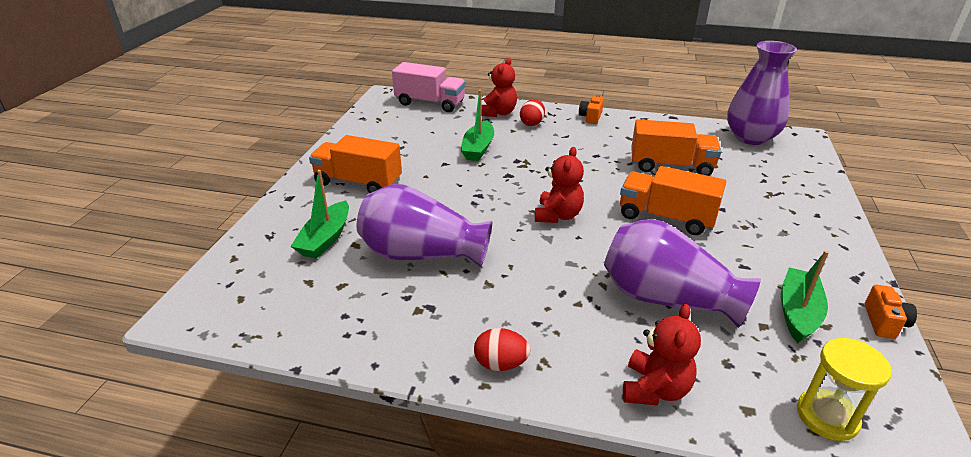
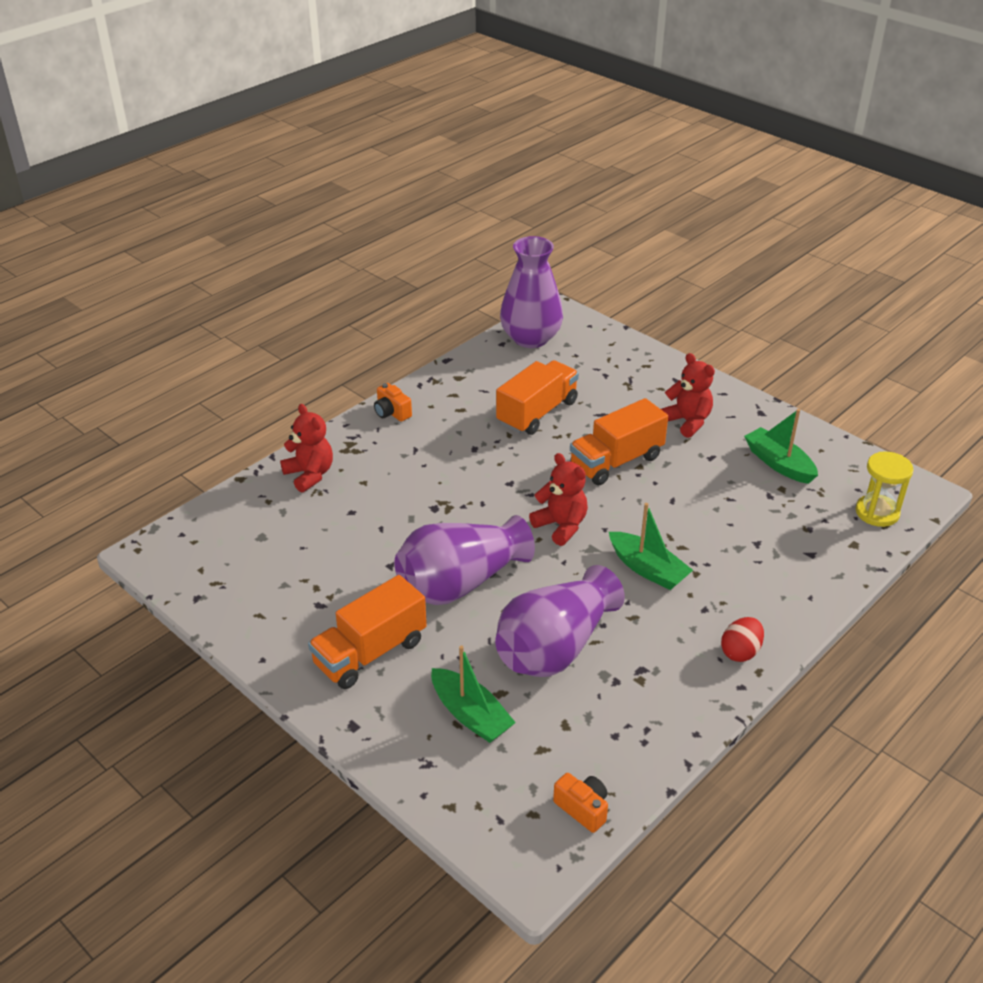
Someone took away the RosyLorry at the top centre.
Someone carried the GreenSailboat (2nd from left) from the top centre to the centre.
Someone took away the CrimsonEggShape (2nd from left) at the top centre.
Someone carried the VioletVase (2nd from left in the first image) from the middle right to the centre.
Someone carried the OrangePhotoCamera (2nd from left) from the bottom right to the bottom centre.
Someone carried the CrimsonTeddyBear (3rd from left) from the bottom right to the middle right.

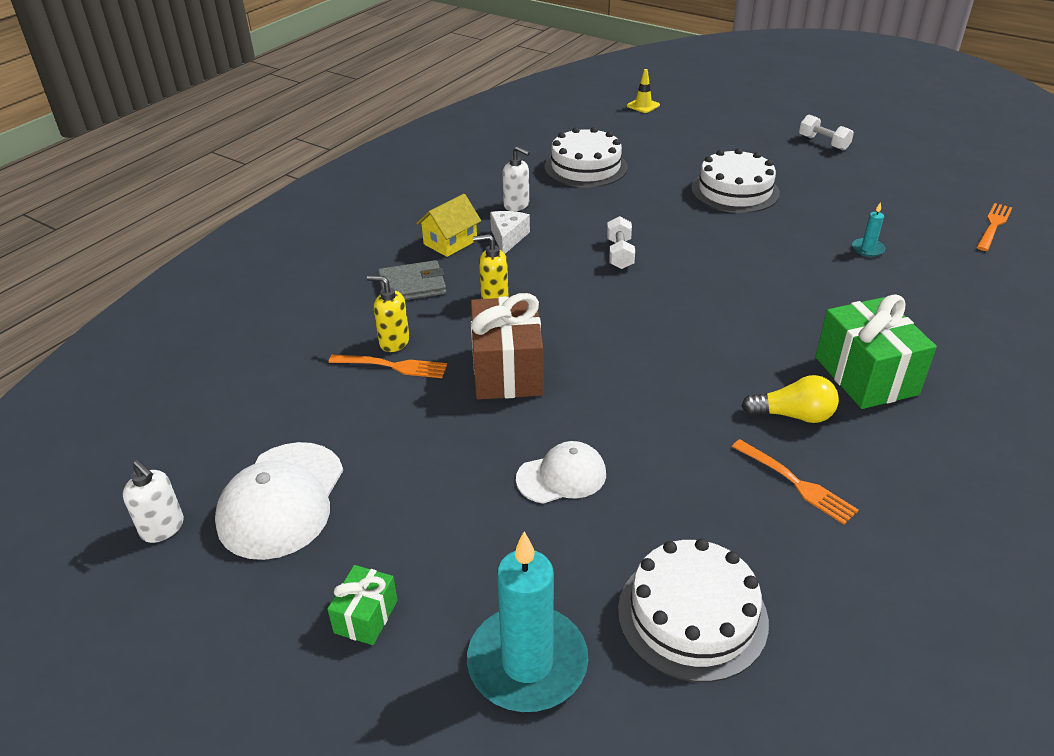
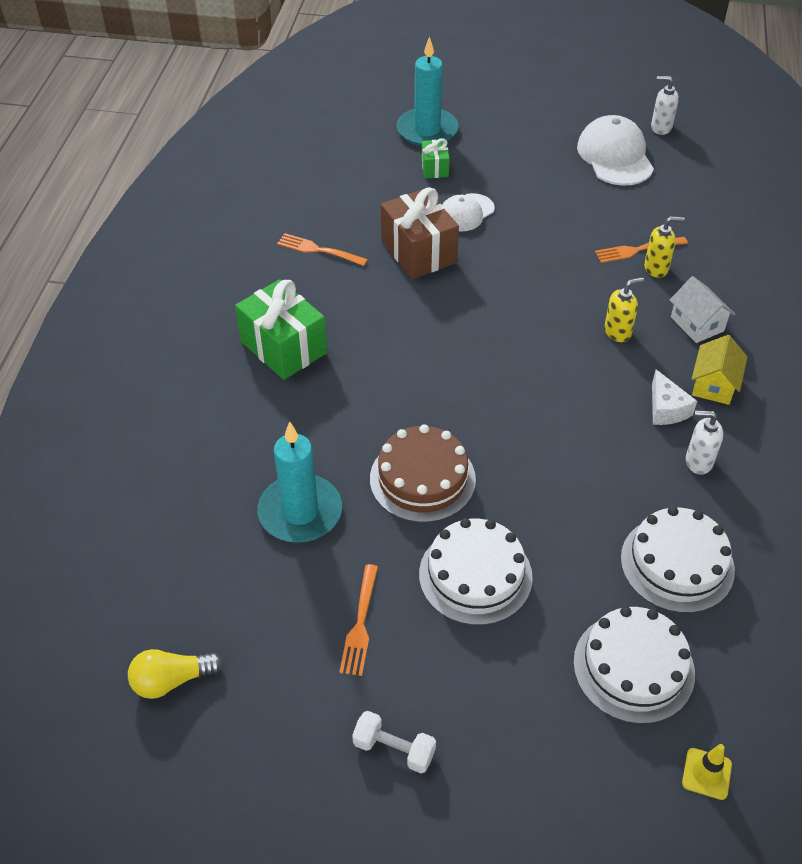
Someone scaled the TealPillarCandle (2nd from left in the first image) at the top right by 2.33.
Someone carried the OrangeTableFork (3rd from left in the first image) from the top right to the bottom centre.
Someone took away the SnowWhiteHandWeight (1st from left) at the top centre.
Someone swapped the GreyBillfold at the centre for the SnowWhiteHouse at the middle right.
Someone carried the BrownWrappedGift from the centre to the top centre.
Someone carried the YellowLightbulb from the middle right to the bottom left.
Someone carried the SnowWhiteLayerCake (2nd from left) from the bottom centre to the bottom right.
Someone carried the GreenWrappedGift (1st from left in the first image) from the bottom centre to the top centre.
Someone put down the BrownLayerCake at the centre.

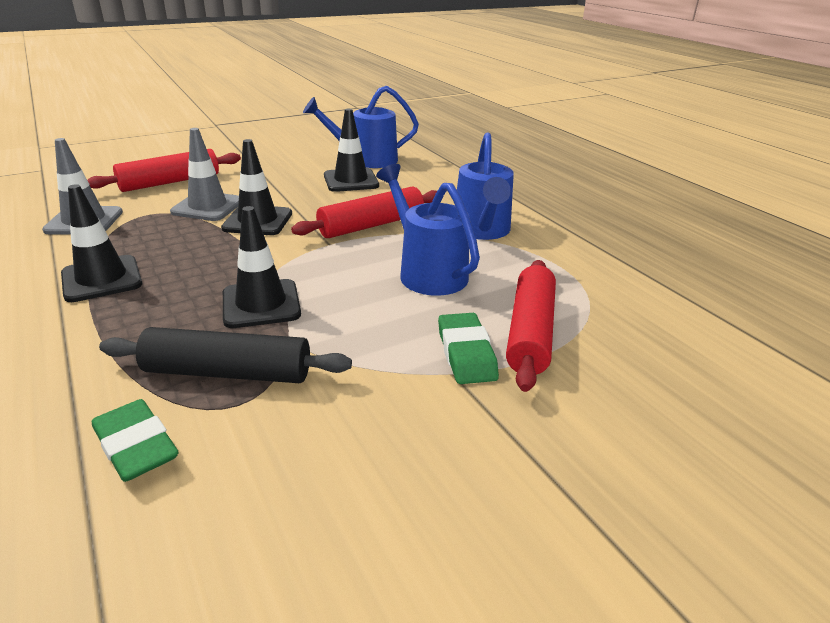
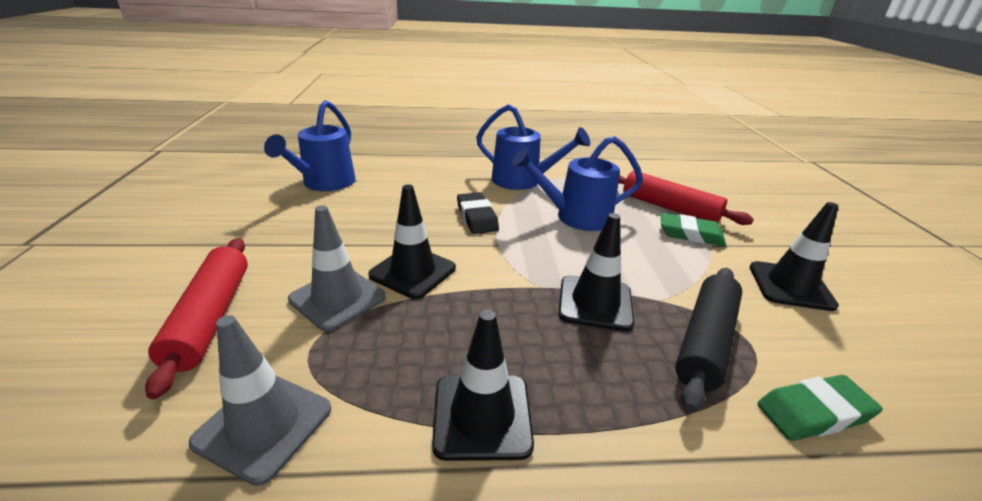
Someone carried the EbonyTrafficCone (4th from left) from the top centre to the middle right.
Someone swapped the CrimsonRollingPin (2nd from left) at the centre for the EbonyGumEraser at the centre.

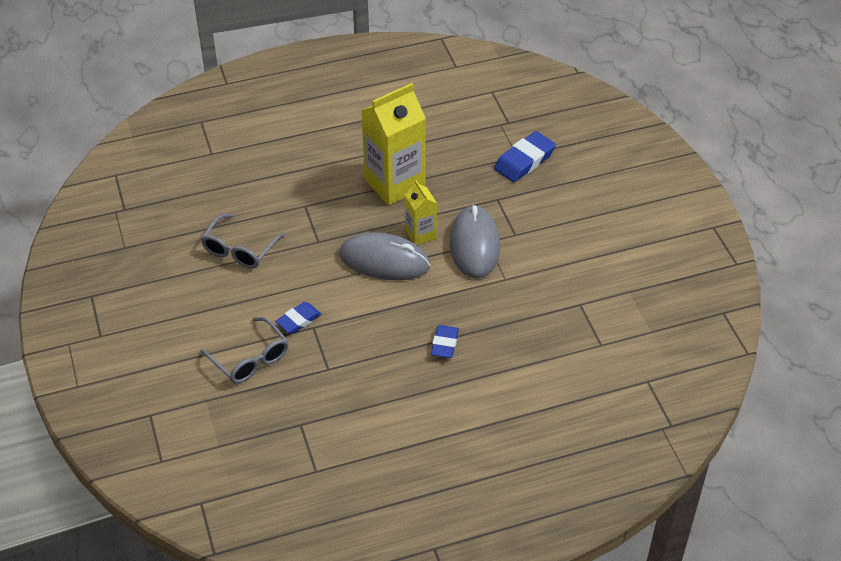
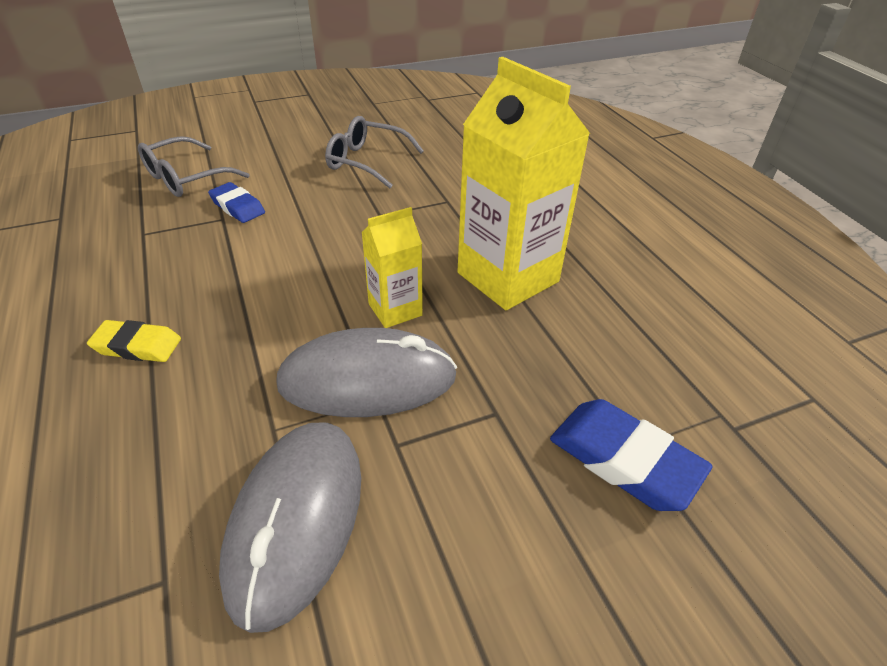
Someone carried the GreyMouse (1st from left) from the centre to the bottom left.
Someone repainted the BlueGumEraser (2nd from left) at the centre, which became the YellowGumEraser at the middle left.

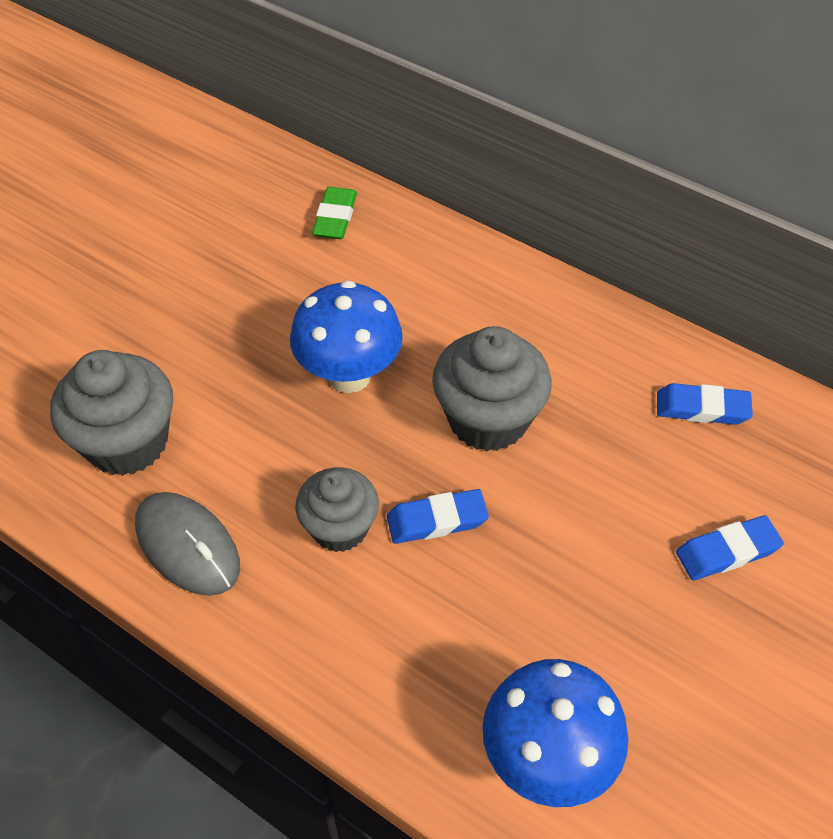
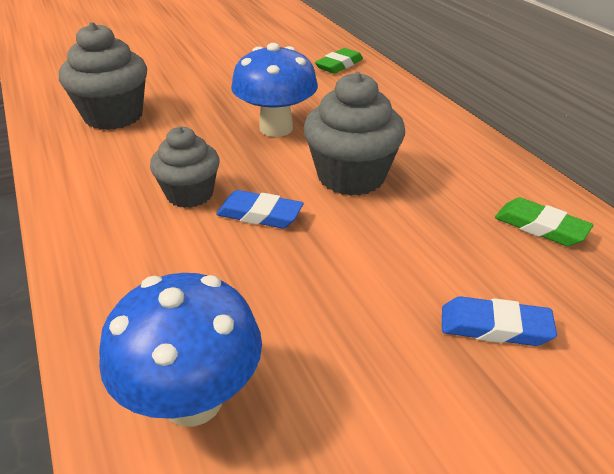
Someone repainted the BlueGumEraser (2nd from left) at the middle right, which became the GreenGumEraser (2nd from left) at the middle right.
Someone took away the GreyMouse at the middle left.

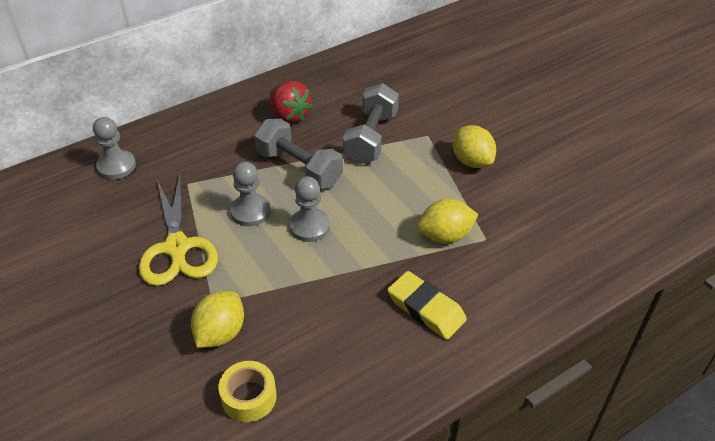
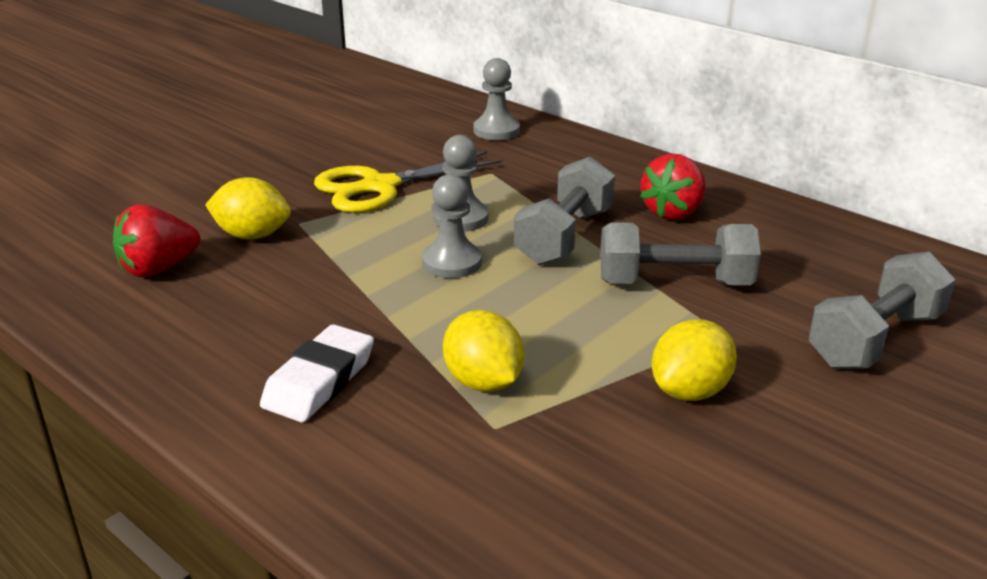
Someone repainted the YellowGumEraser at the bottom centre, which became the SnowWhiteGumEraser at the middle left.
Someone swapped the YellowTape at the bottom centre for the CrimsonStrawberry (1st from left) at the middle left.
Someone put down the GreyHandWeight (3rd from left) at the middle right.

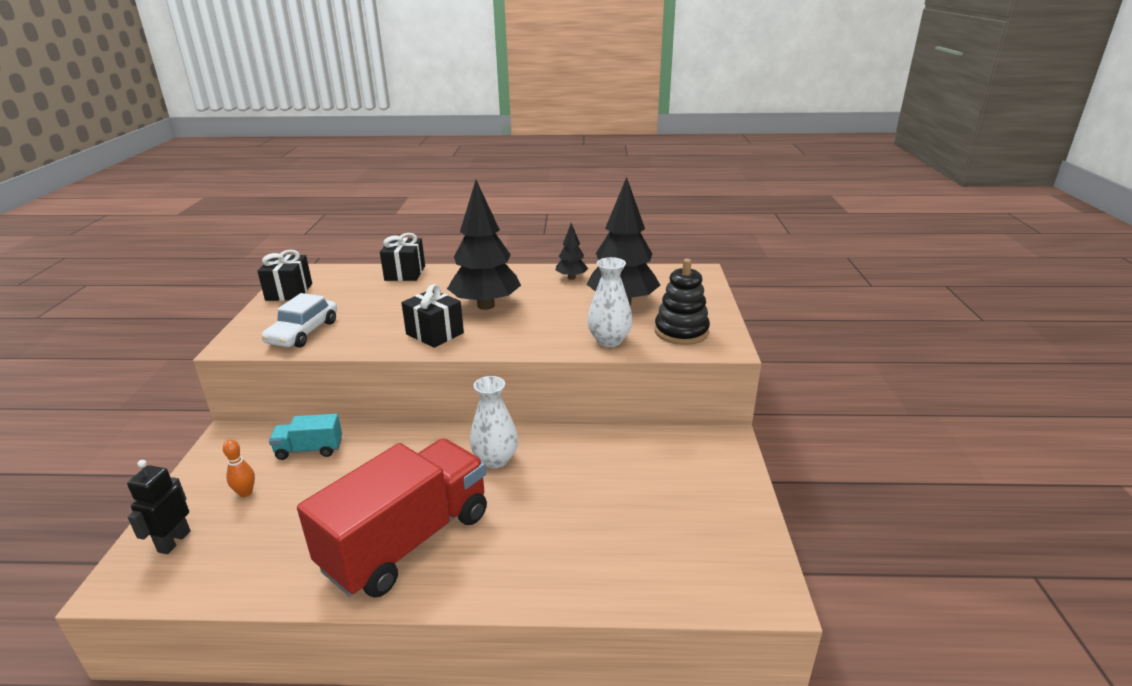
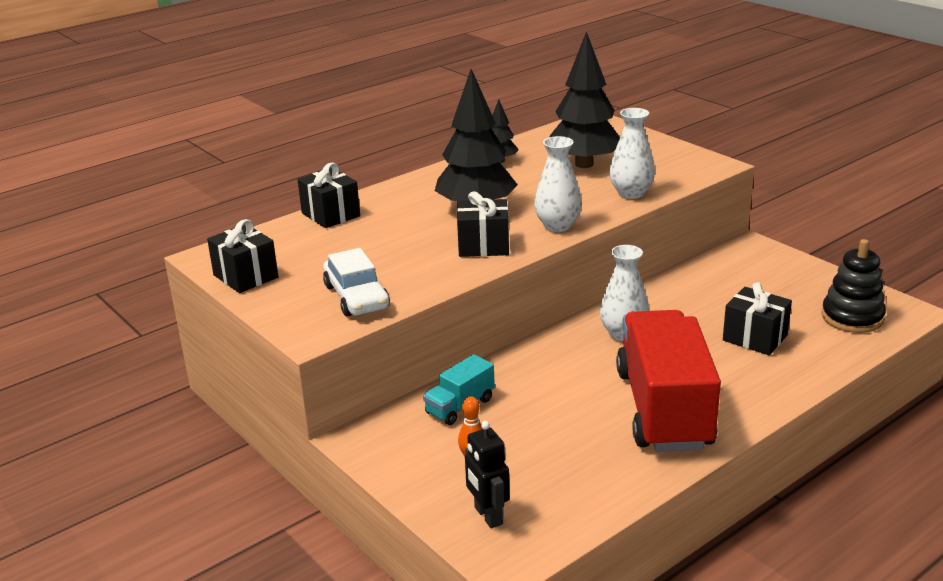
Someone carried the EbonyStackingToy from the centre to the middle right.
Someone put down the SnowWhiteVase (1st from left) at the top centre.
Someone put down the EbonyWrappedGift (4th from left) at the middle right.

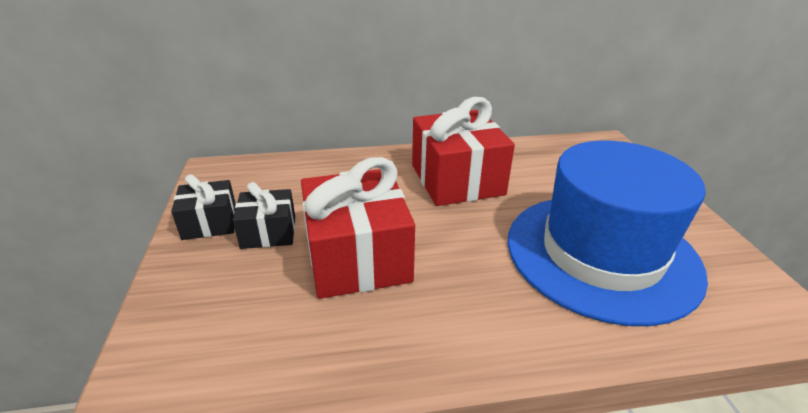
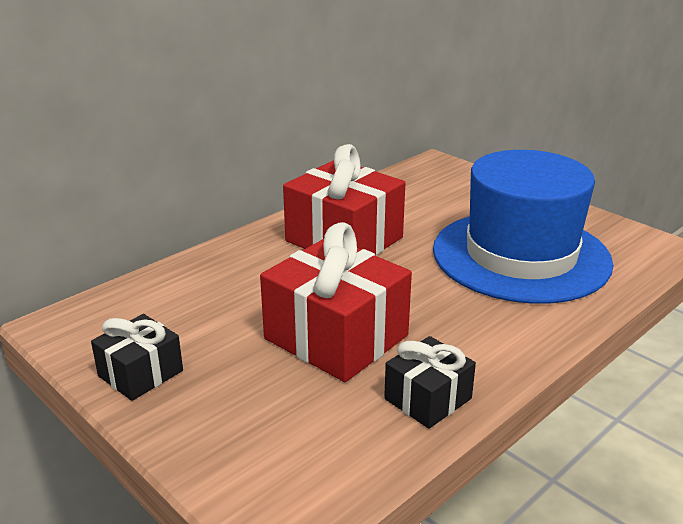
Someone carried the EbonyWrappedGift (2nd from left) from the middle left to the bottom centre.

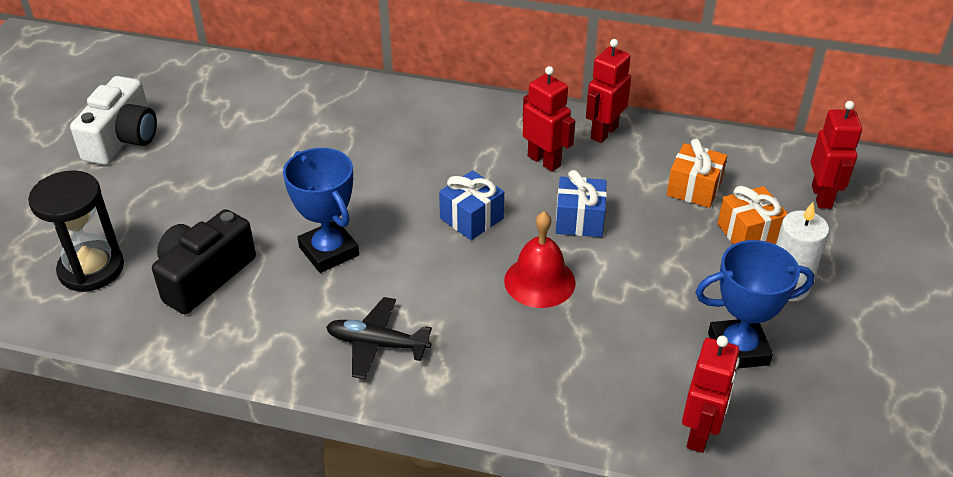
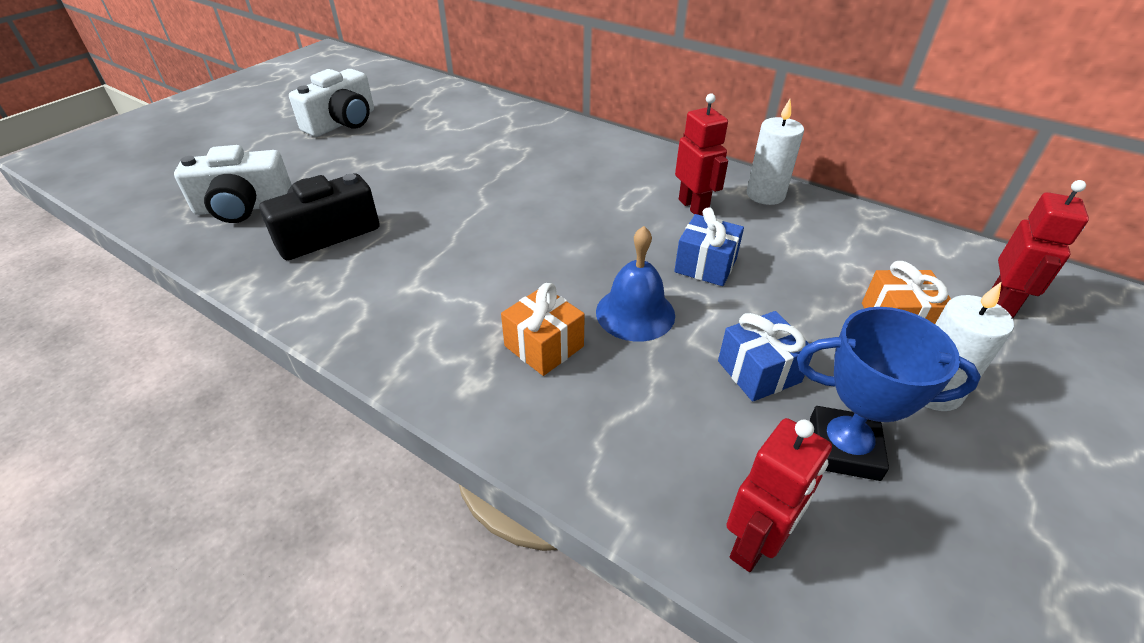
Someone swapped the CrimsonRobot (2nd from left) at the top centre for the SnowWhitePillarCandle (1st from left) at the top right.
Someone carried the OrangeWrappedGift (1st from left) from the middle right to the centre.
Someone took away the BluePrizeCup (1st from left) at the centre.
Someone swapped the EbonyHourglass at the middle left for the SnowWhitePhotoCamera (1st from left) at the top left.
Someone carried the BlueWrappedGift (1st from left in the first image) from the centre to the middle right.
Someone repainted the CrimsonBell at the centre, which became the BlueBell at the centre.
Someone took away the EbonyPlane at the bottom centre.

